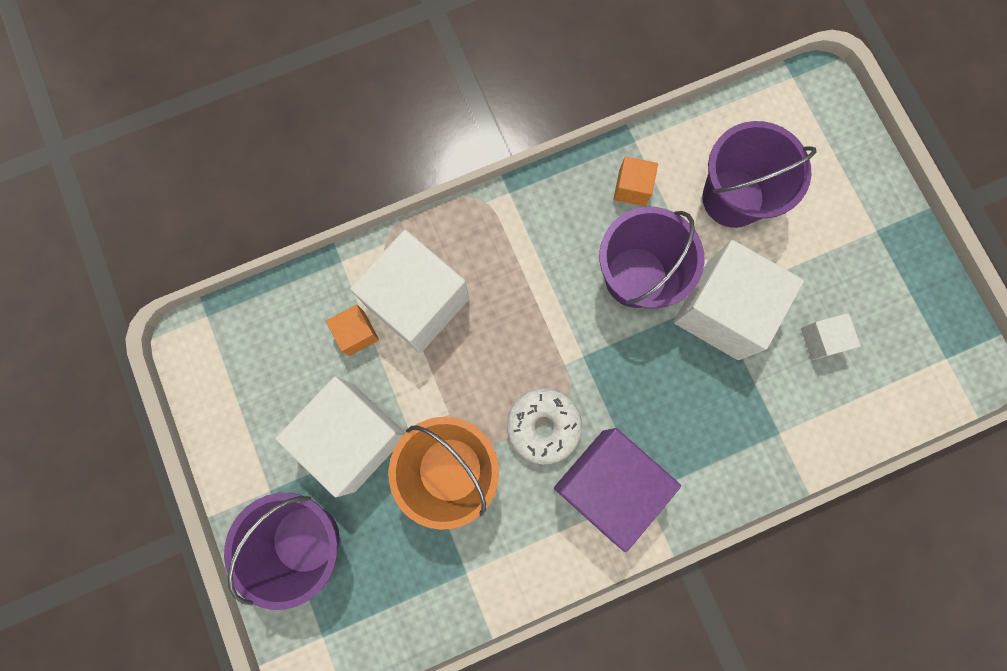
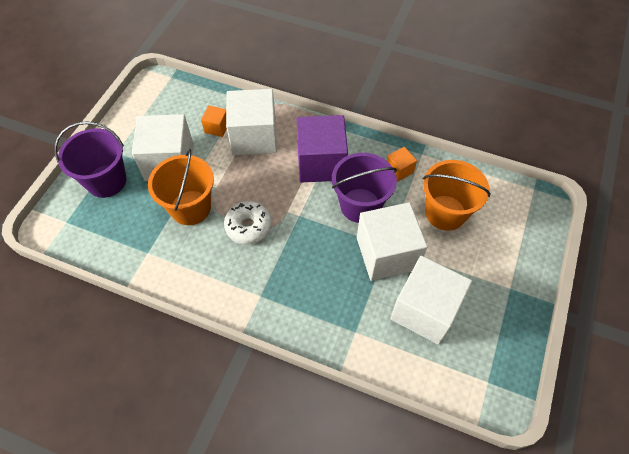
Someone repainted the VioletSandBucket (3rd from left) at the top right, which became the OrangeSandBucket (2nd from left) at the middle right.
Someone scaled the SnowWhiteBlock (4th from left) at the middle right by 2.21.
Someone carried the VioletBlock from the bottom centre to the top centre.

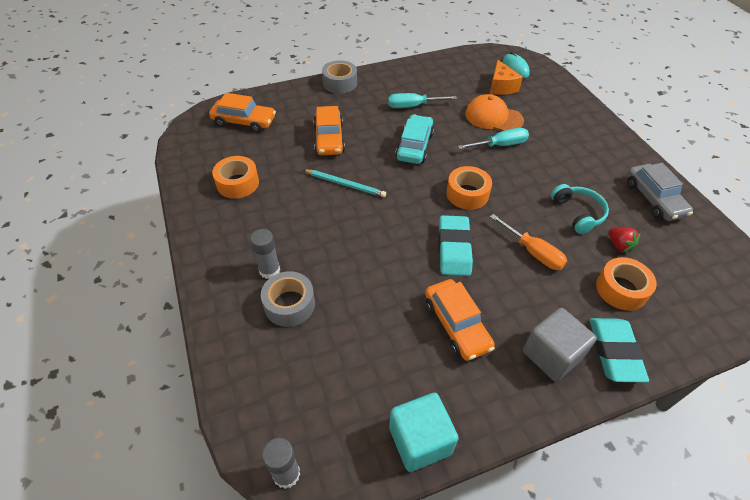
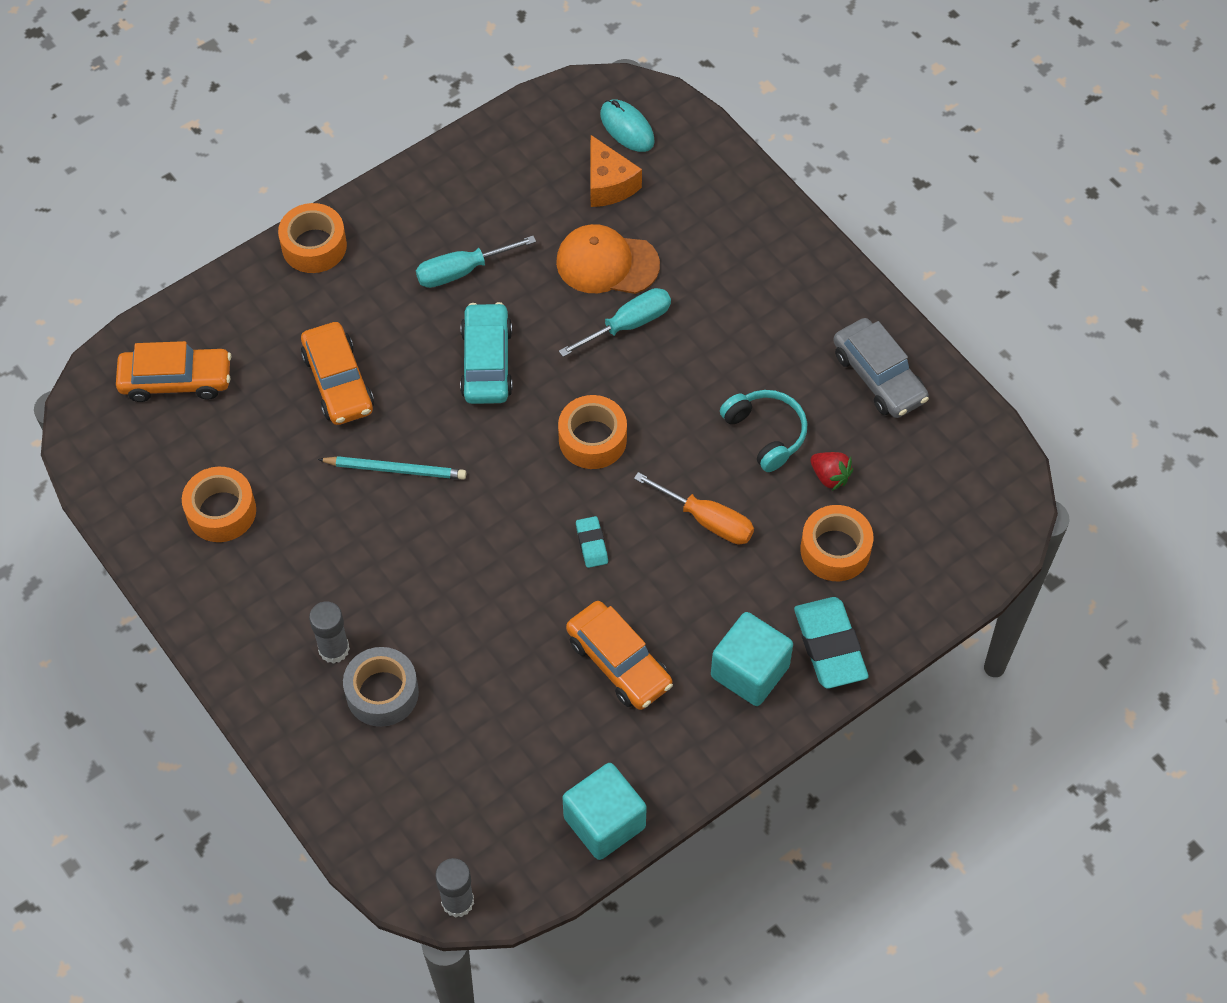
Someone repainted the GreyTape (2nd from left) at the top centre, which became the OrangeTape (2nd from left) at the top left.
Someone scaled the TealGumEraser (1st from left) at the centre by 0.50.
Someone repainted the GreyBlock at the bottom right, which became the TealBlock (2nd from left) at the centre.

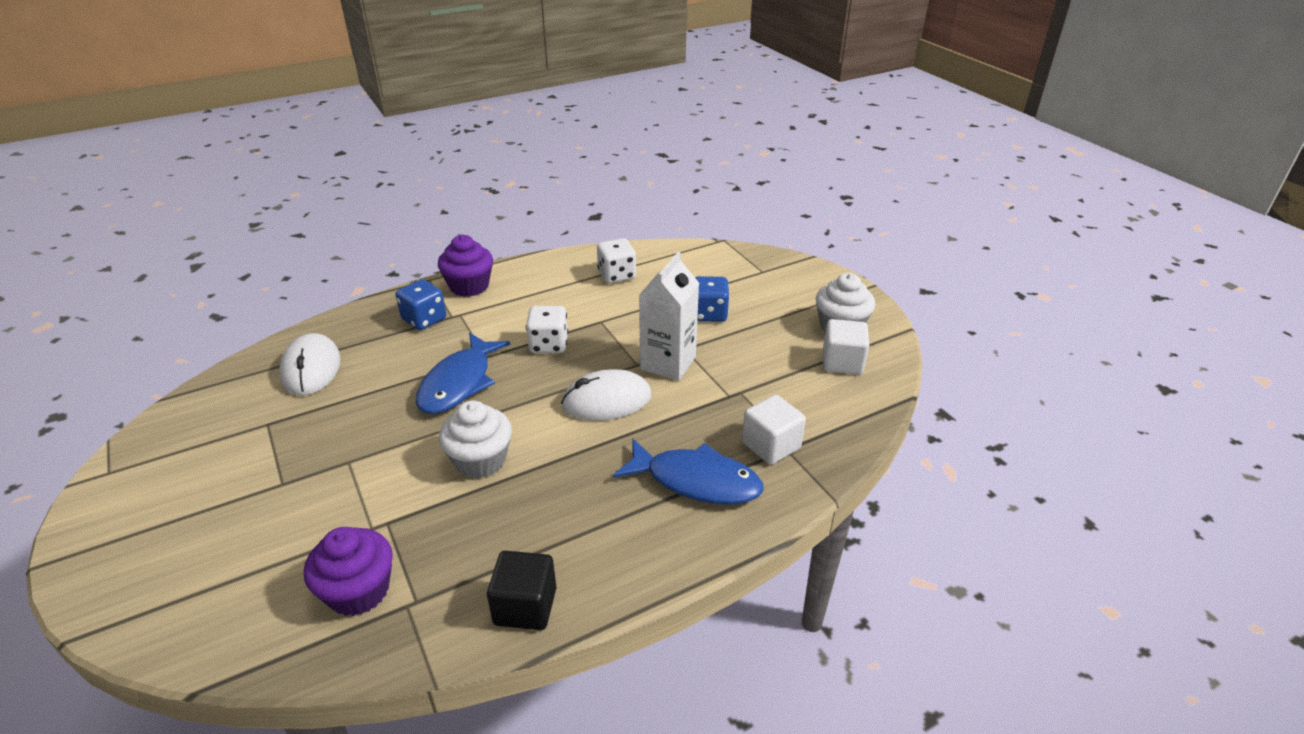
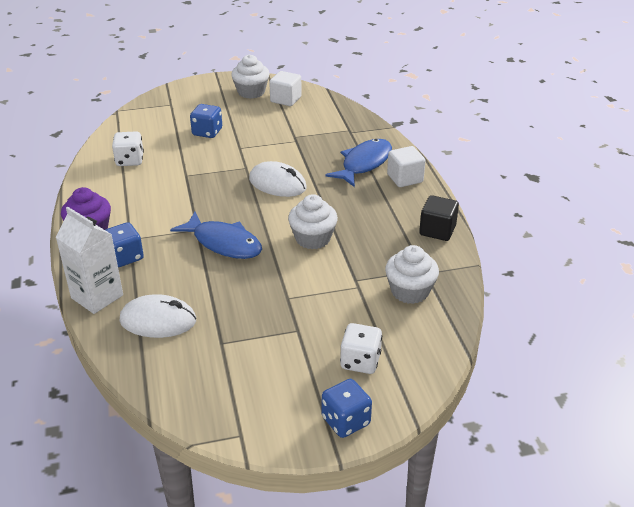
Someone carried the SnowWhiteCarton from the centre to the middle left.
Someone carried the SnowWhiteDie (1st from left in the first image) from the centre to the bottom centre.
Someone rotated the SnowWhiteMouse (2nd from left) at the centre by 60 degrees counterclockwise.
Someone carried the SnowWhiteBlock (1st from left in the first image) from the centre to the top centre.
Someone repainted the VioletCupcake (1st from left) at the bottom left, which became the SnowWhiteCupcake (3rd from left) at the centre.
Someone put down the BlueDie (3rd from left) at the bottom centre.

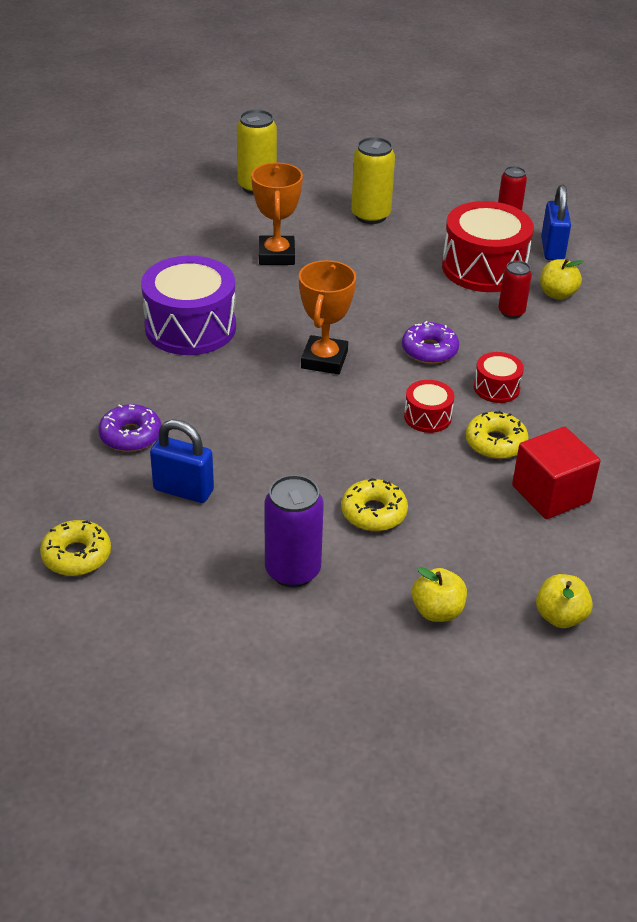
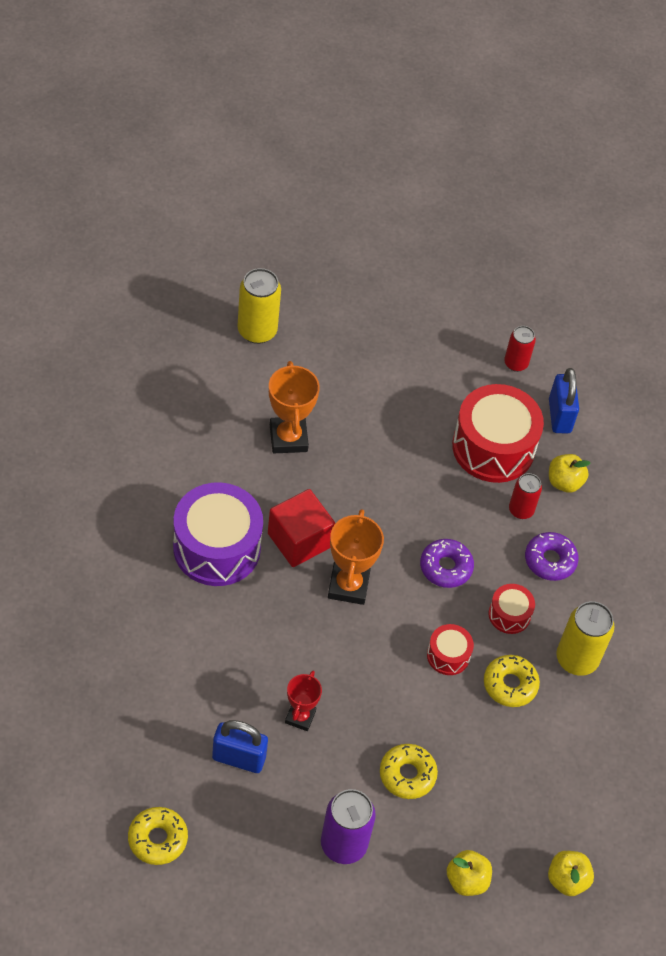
Someone carried the YellowSodaCan (2nd from left) from the top centre to the bottom right.
Someone carried the VioletDonut (1st from left in the first image) from the middle left to the middle right.
Someone carried the CrimsonBlock from the middle right to the centre.
Someone put down the CrimsonPrizeCup at the bottom centre.

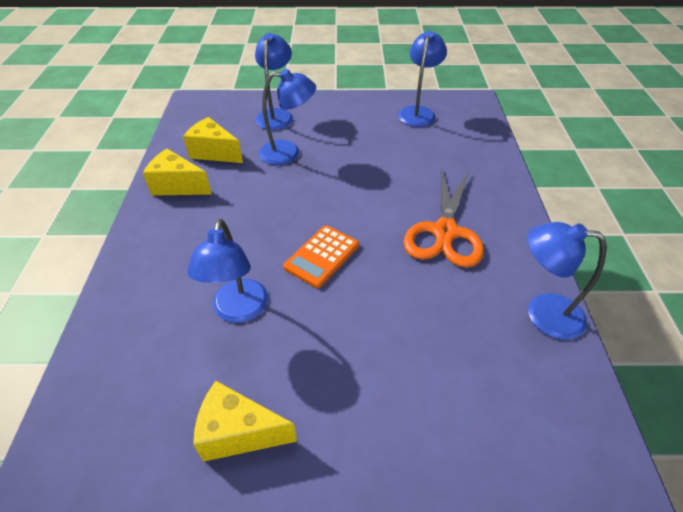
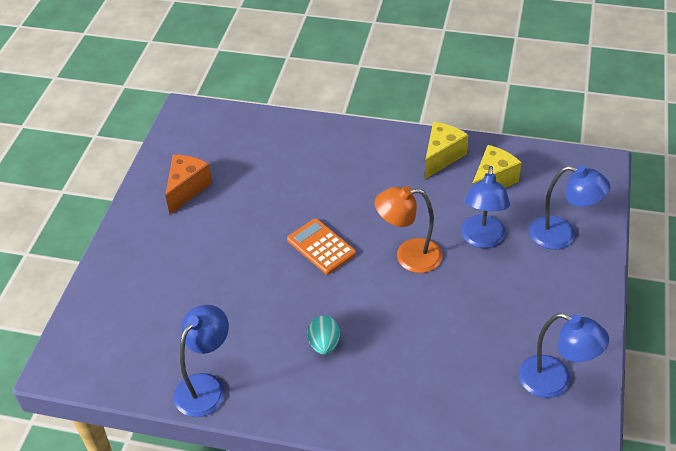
Someone swapped the OrangeScissors at the centre for the TealEggShape at the bottom centre.
Someone took away the BlueReadingLamp (1st from left) at the middle left.
Someone repainted the YellowCheeseWedge (3rd from left) at the bottom centre, which became the OrangeCheeseWedge at the middle left.
Someone put down the OrangeReadingLamp at the centre.

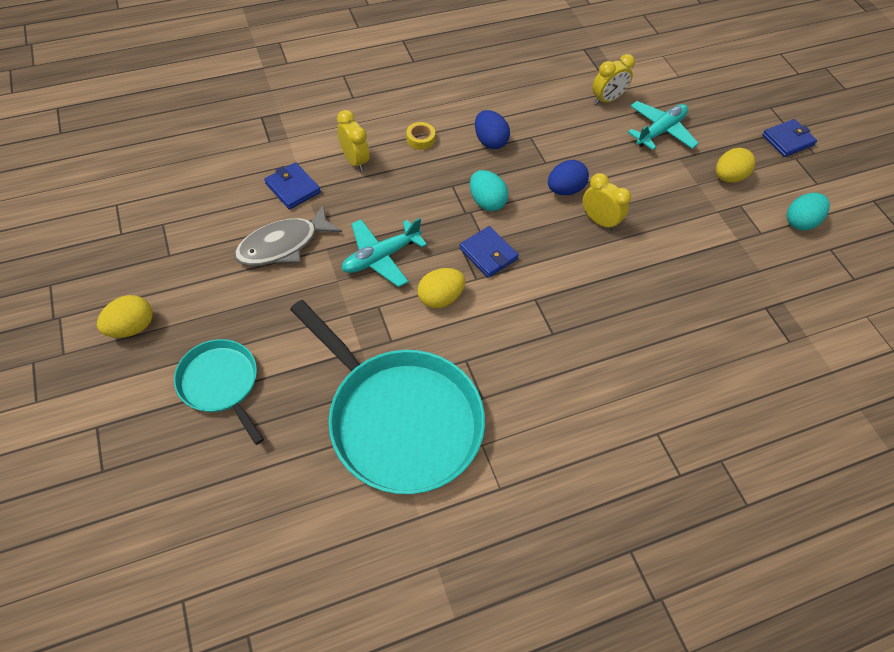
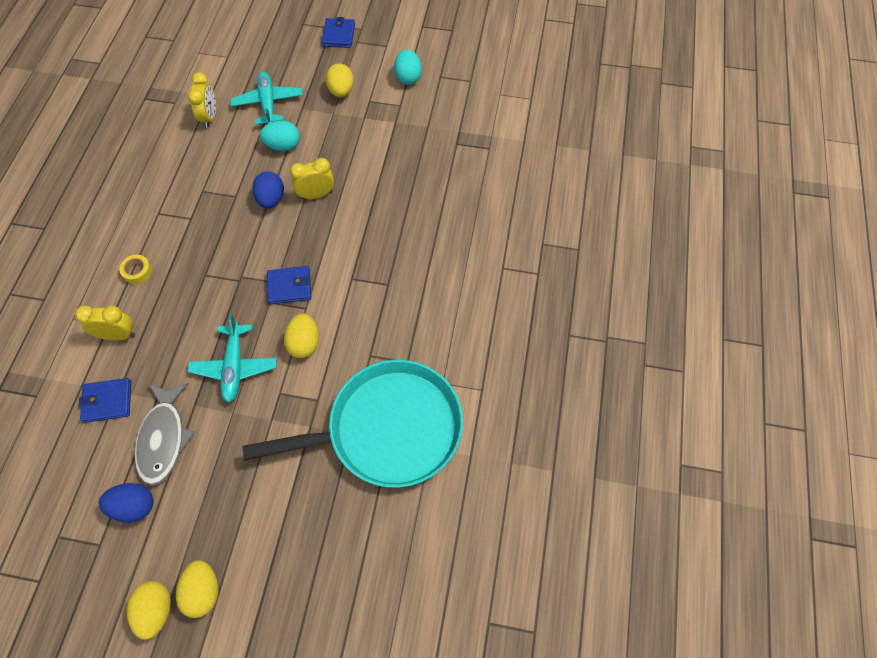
Someone carried the BlueEggShape (1st from left) from the top centre to the bottom left.
Someone carried the TealEggShape (1st from left) from the top centre to the top left.
Someone took away the TealFryingPan (1st from left) at the middle left.
Someone put down the YellowEggShape (2nd from left) at the bottom left.

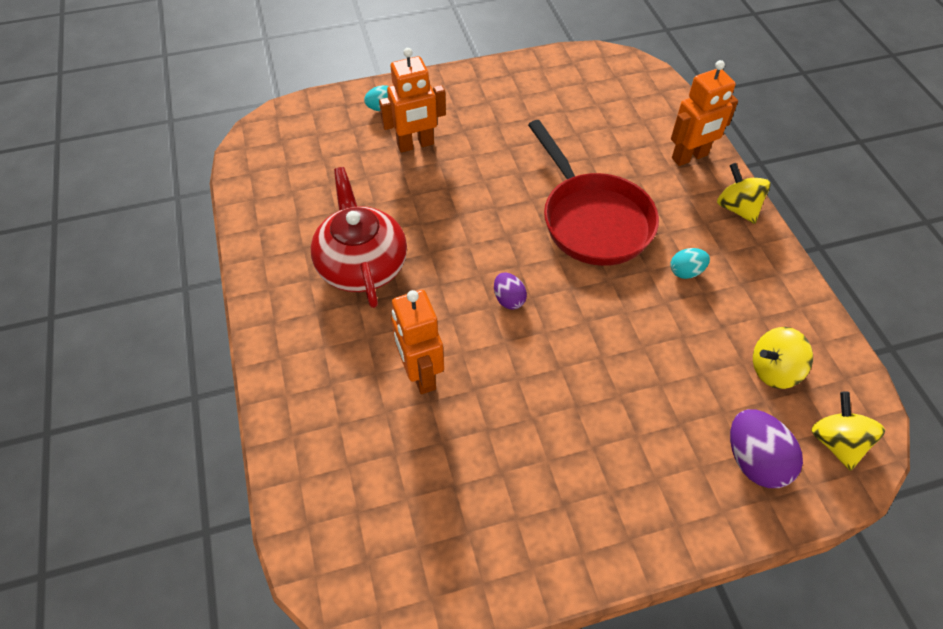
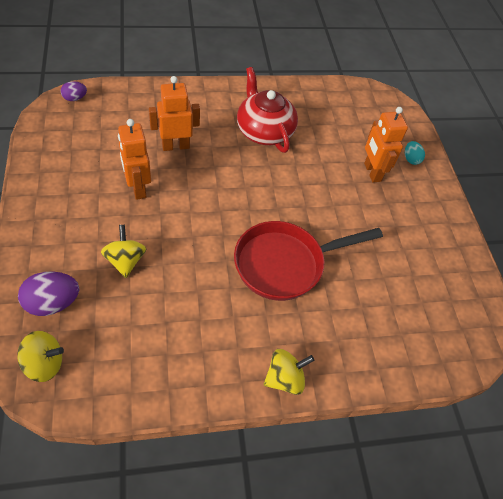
Someone carried the OrangeRobot (3rd from left in the first image) from the top right to the top left.
Someone rotated the CrimsonTeaPot at the centre by 105 degrees counterclockwise.
Someone took away the TealEggShape (2nd from left) at the middle right.
Someone carried the VioletEggShape (1st from left in the first image) from the centre to the top left.
Someone carried the YellowSpinningTop (2nd from left) from the middle right to the middle left.

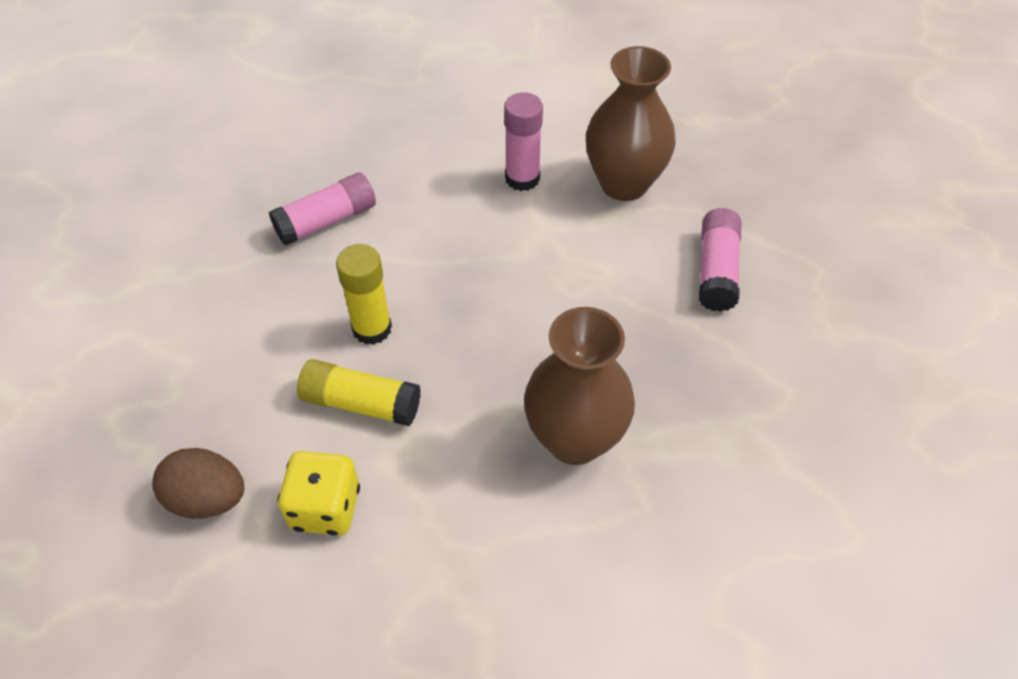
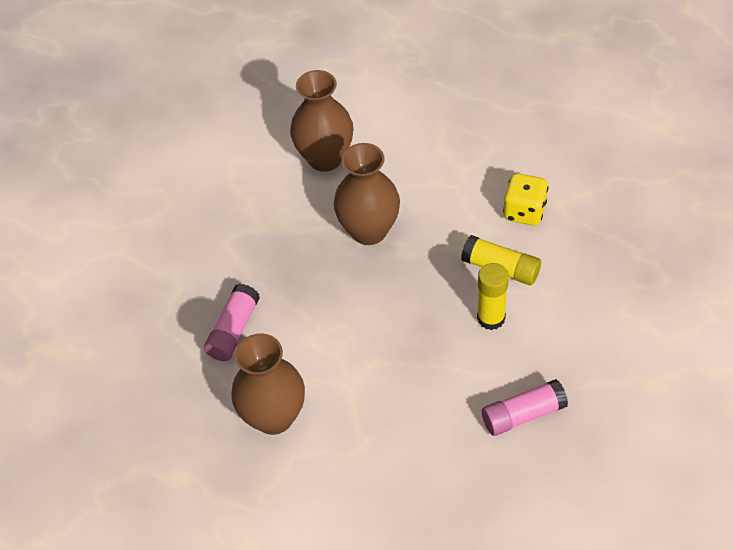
Someone took away the RosyGlueStick (2nd from left) at the top centre.
Someone took away the BrownEggShape at the bottom left.
Someone put down the BrownVase (2nd from left) at the top centre.

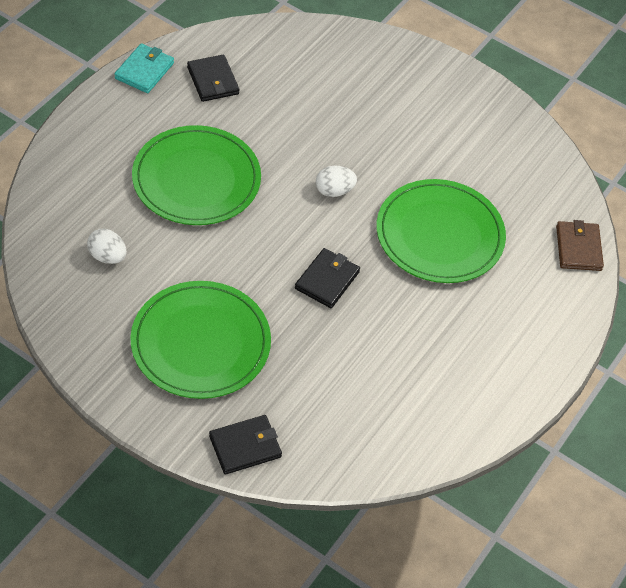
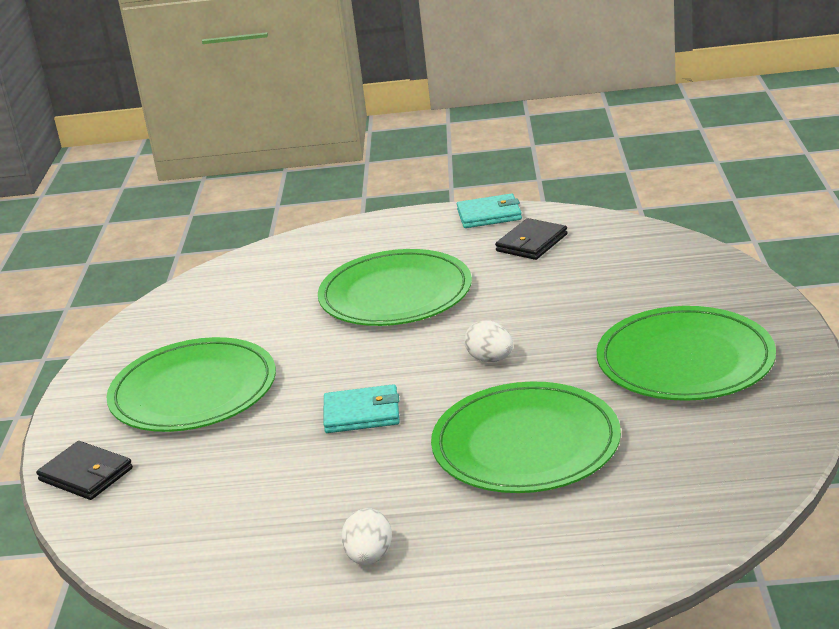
Someone took away the BrownBillfold at the middle right.
Someone carried the SnowWhiteEggShape (1st from left) from the middle left to the bottom centre.
Someone repainted the EbonyBillfold (3rd from left) at the centre, which became the TealBillfold (1st from left) at the centre.
Someone put down the GreenFlatDish (4th from left) at the middle right.

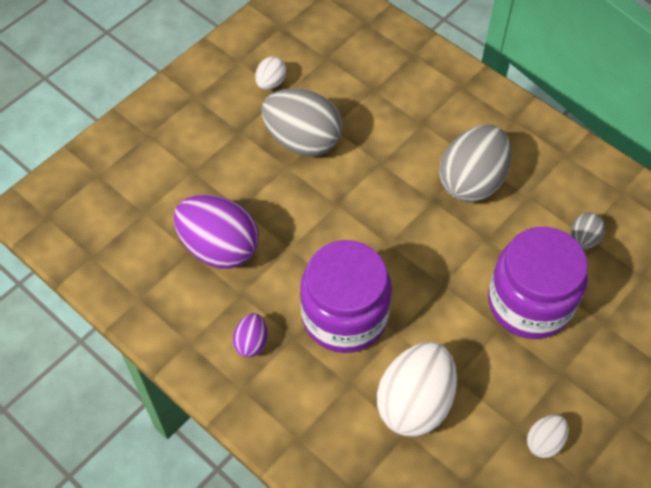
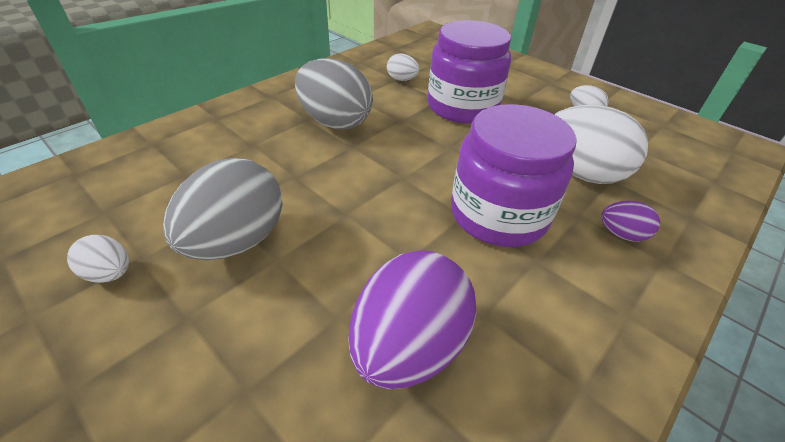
Someone repainted the GreyEggShape (3rd from left) at the middle right, which became the SnowWhiteEggShape (2nd from left) at the top centre.
Someone carried the VioletEggShape (2nd from left) from the bottom centre to the middle right.

